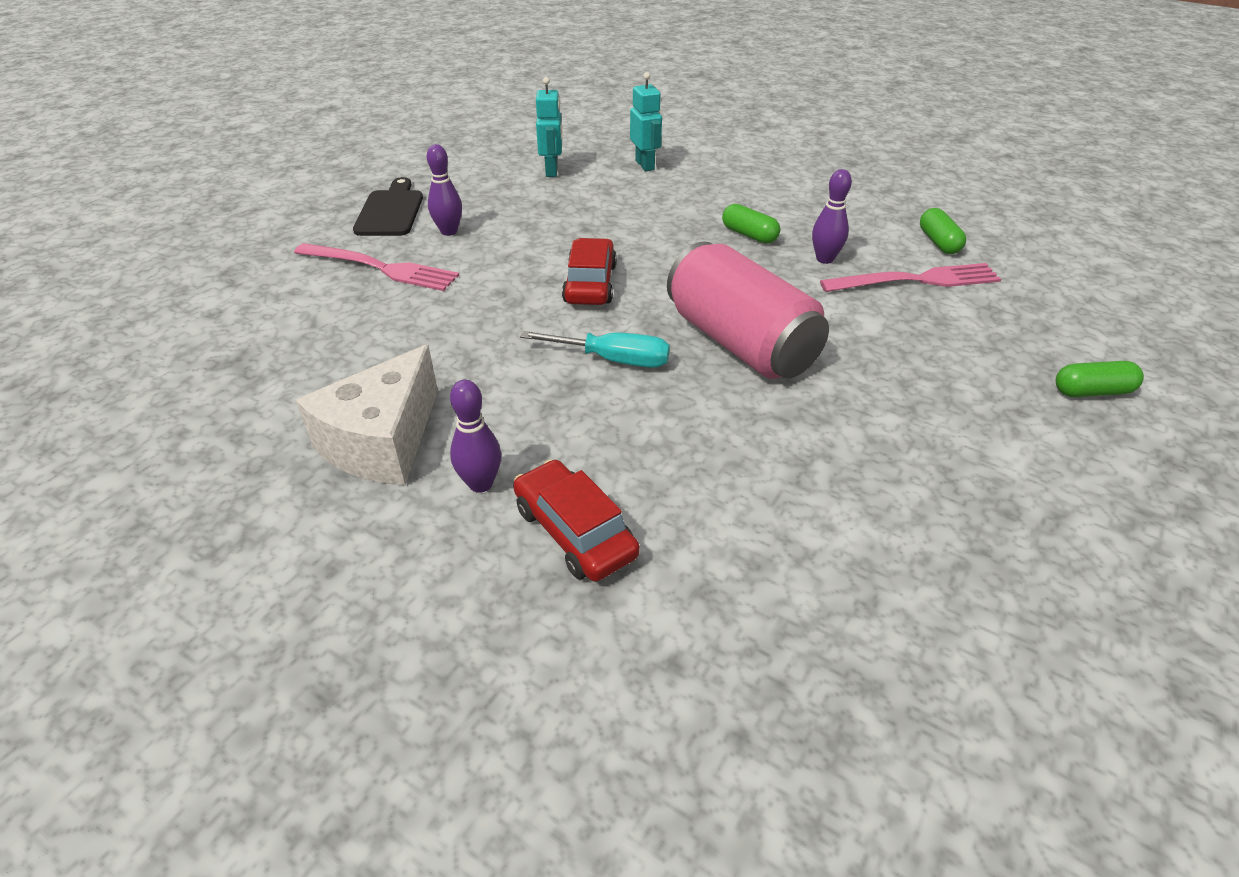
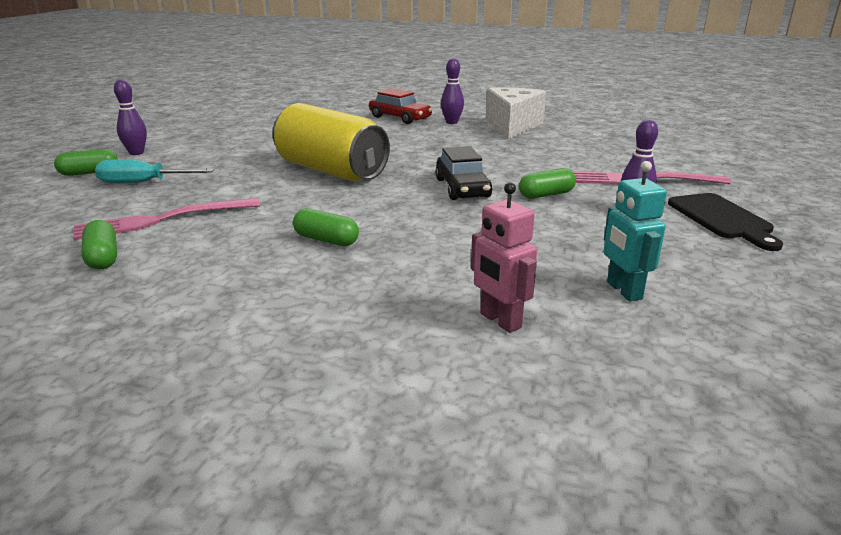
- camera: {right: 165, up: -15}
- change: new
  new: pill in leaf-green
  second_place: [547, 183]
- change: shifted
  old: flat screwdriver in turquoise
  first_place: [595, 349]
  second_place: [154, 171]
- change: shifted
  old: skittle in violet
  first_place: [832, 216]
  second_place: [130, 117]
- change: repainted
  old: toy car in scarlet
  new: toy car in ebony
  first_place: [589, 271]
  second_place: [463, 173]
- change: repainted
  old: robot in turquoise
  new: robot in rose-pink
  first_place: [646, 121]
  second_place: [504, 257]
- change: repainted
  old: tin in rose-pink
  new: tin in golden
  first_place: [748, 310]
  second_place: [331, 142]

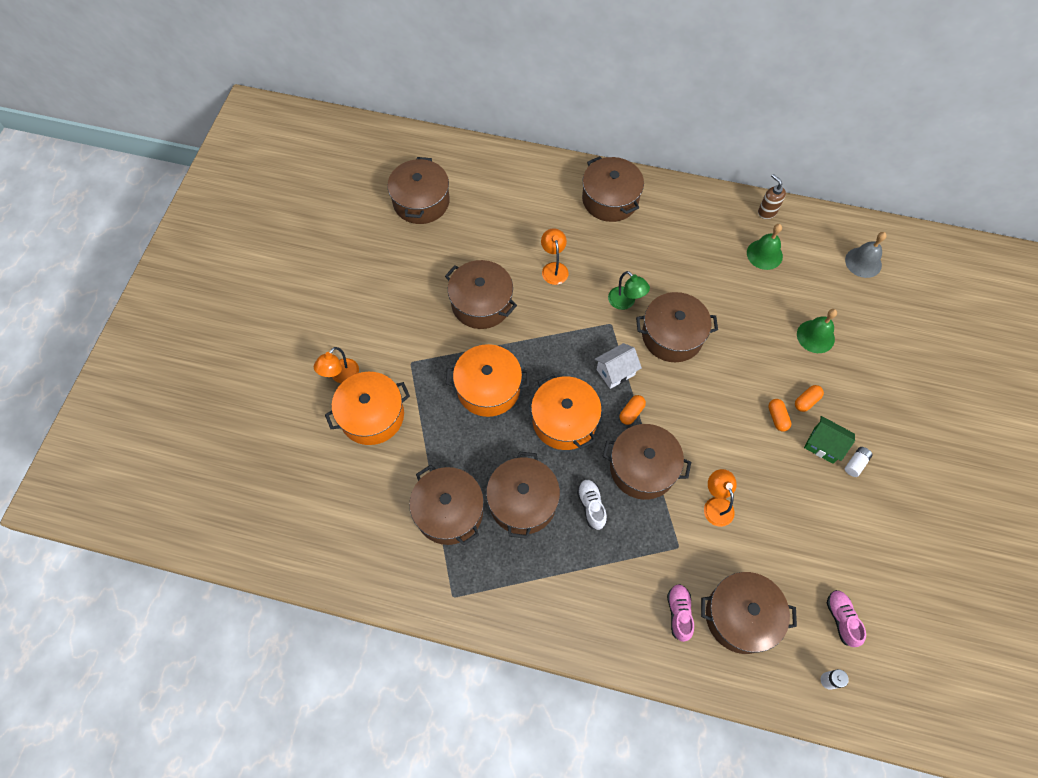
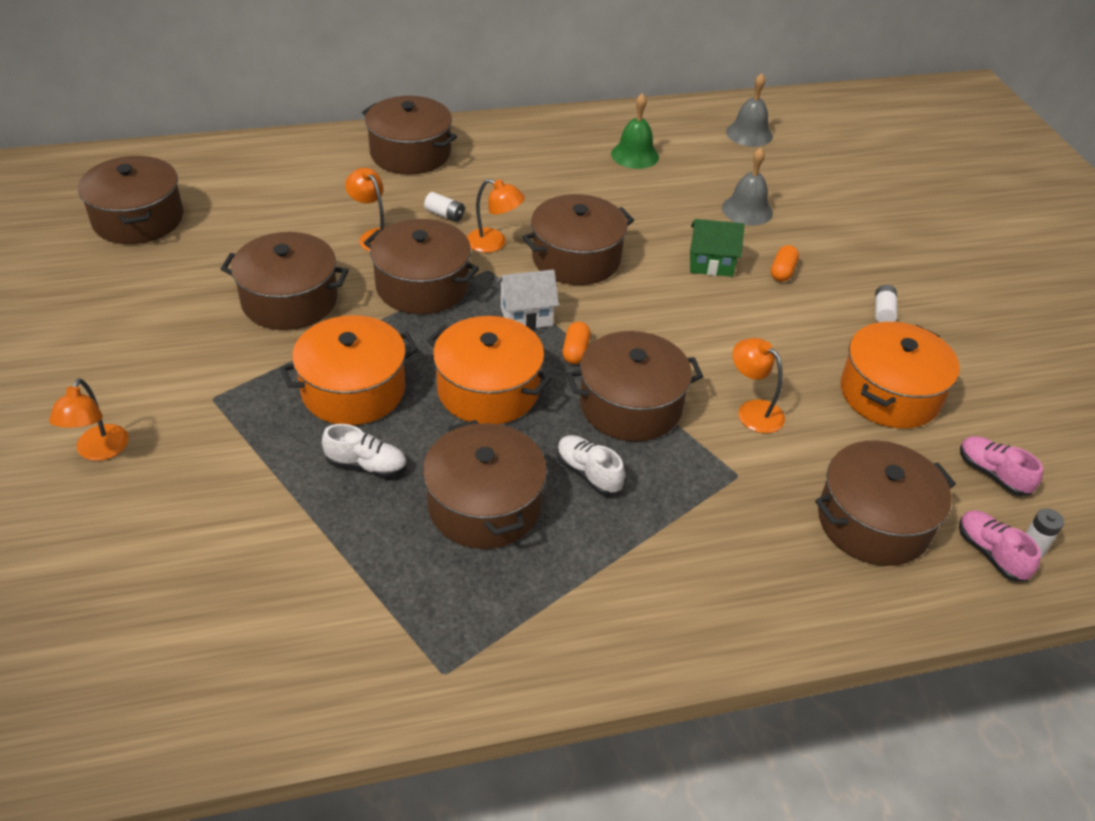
- camera: {right: -30, up: -20}
- change: gone
  old: soap pump in russet
  first_place: [772, 196]
- change: gone
  old: pill in orange-coloured
  first_place: [779, 415]
- change: new
  new: shoe in pure white
  second_place: [364, 451]
- change: new
  new: AA battery in pure white
  second_place: [444, 207]
- change: shifted
  old: cooking pot in orange-coloured
  first_place: [367, 408]
  second_place: [900, 375]
- change: shifted
  old: cooking pot in russet
  first_place: [446, 505]
  second_place: [421, 266]
- change: shifted
  old: shoe in rose-pink
  first_place: [680, 613]
  second_place: [1000, 545]
- change: shifted
  old: house in leaf-green
  first_place: [829, 440]
  second_place: [717, 248]
- change: repainted
  old: lamp in leaf-green
  new: lamp in orange-coloured
  first_place: [629, 290]
  second_place: [496, 216]
- change: repainted
  old: school bell in leaf-green
  new: school bell in gray
  first_place: [817, 331]
  second_place: [747, 186]
- change: rotated
  old: house in pure white
  first_place: [618, 366]
  second_place: [528, 299]
  degrees: 45

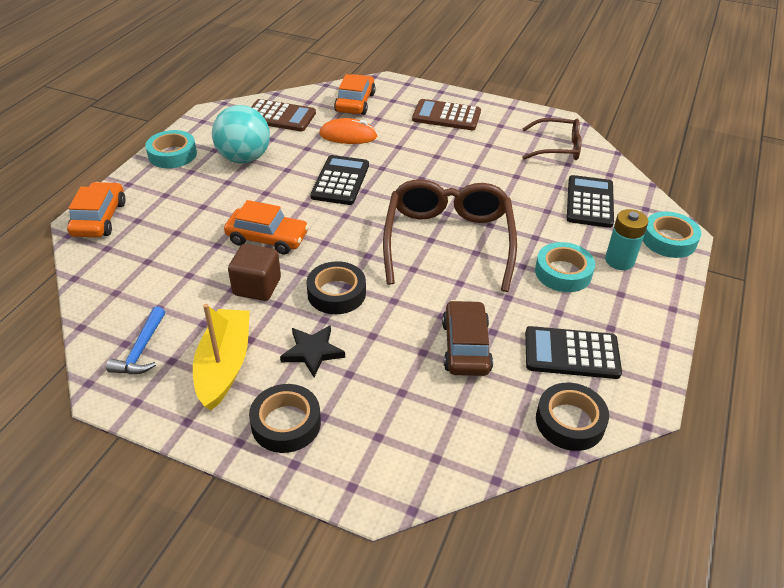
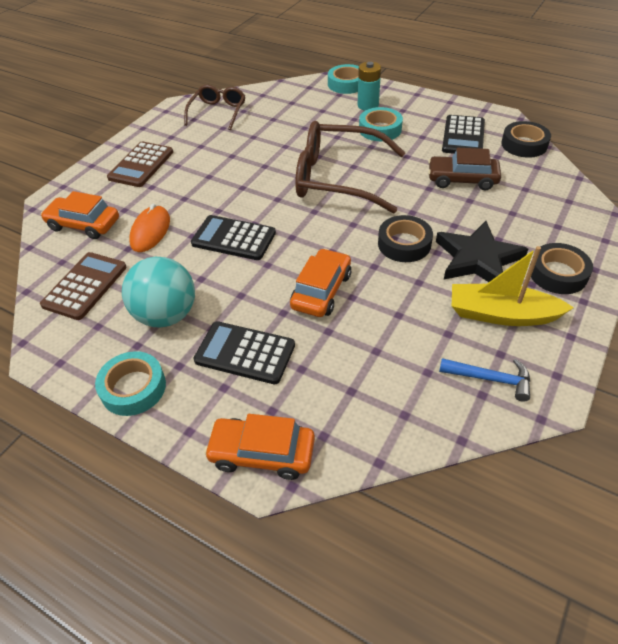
- camera: {right: -80, up: 5}
- change: gone
  old: cube in russet
  first_place: [254, 272]
- change: shifted
  old: calculator in ebony
  first_place: [590, 201]
  second_place: [244, 352]
- change: scaled
  old: star in ebony
  first_place: [312, 351]
  second_place: [482, 251]
  factor: 1.63

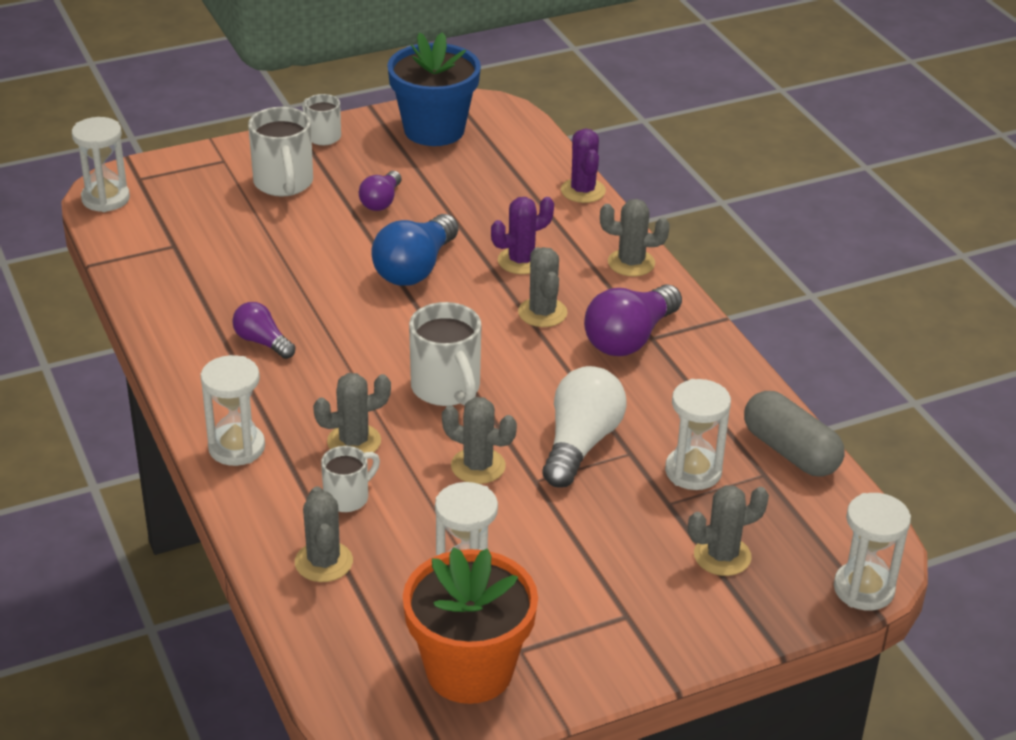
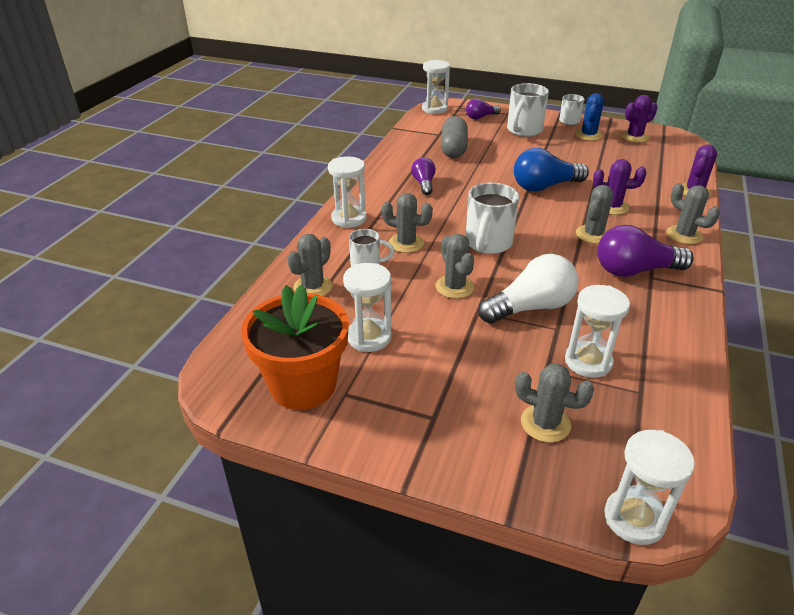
- camera: {right: 45, up: 0}
- change: new
  new: prickly plant in royal blue
  second_place: [589, 117]
- change: shifted
  old: lightbulb in violet
  first_place: [380, 191]
  second_place: [483, 109]
- change: shifted
  old: pill in gray
  first_place: [794, 434]
  second_place: [454, 137]
- change: swapped
  old: flower pot in royal blue
  new: prickly plant in violet
  first_place: [434, 89]
  second_place: [639, 119]

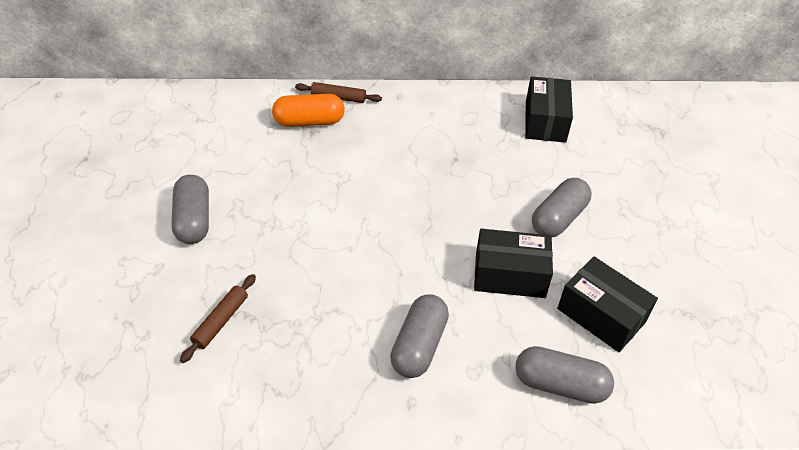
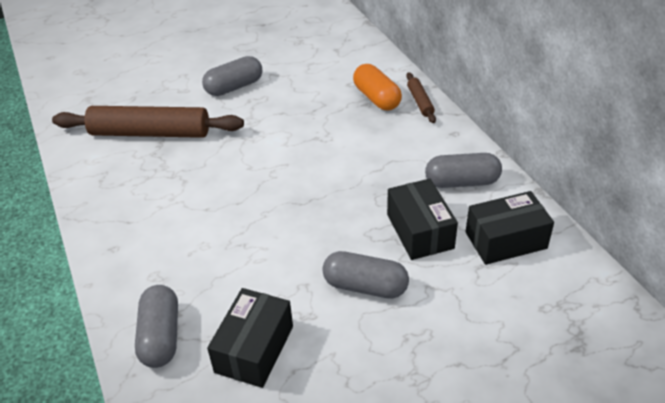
- camera: {right: 70, up: -5}
- change: shifted
  old: pill in gray
  first_place: [419, 336]
  second_place: [463, 170]
- change: shifted
  old: parcel in ebony
  first_place: [513, 263]
  second_place: [422, 219]
- change: scaled
  old: dough roller in russet
  first_place: [218, 318]
  second_place: [148, 122]
  factor: 2.2

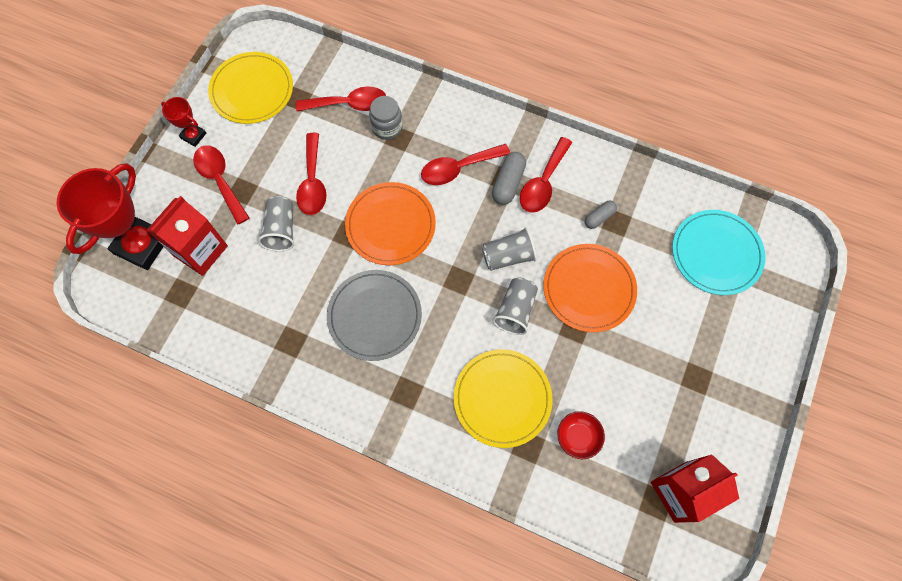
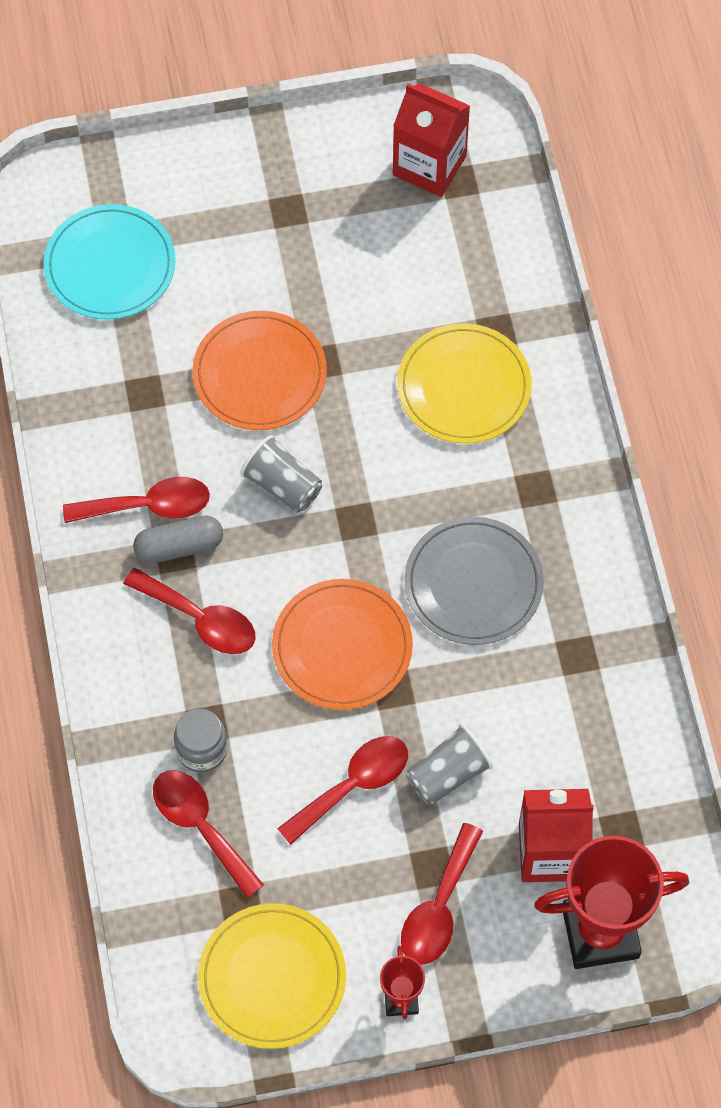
- camera: {right: -125, up: -5}
- change: gone
  old: beaker in gray
  first_place: [515, 306]
- change: gone
  old: bowl in scarlet
  first_place: [581, 435]
- change: gone
  old: pill in gray
  first_place: [601, 215]

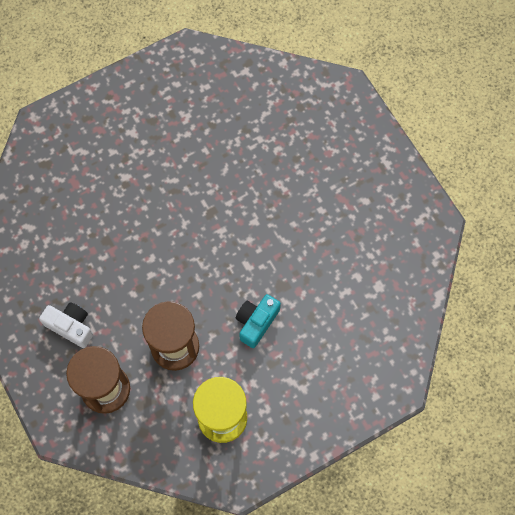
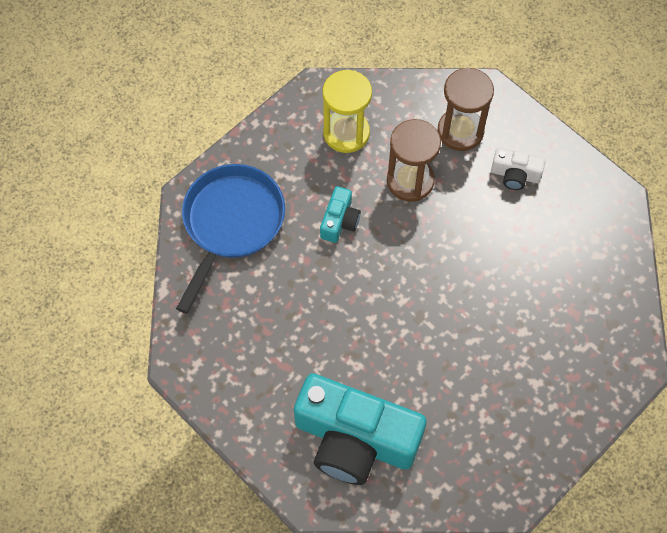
- camera: {right: 165, up: -5}
- change: new
  new: frying pan in royal blue
  second_place: [230, 239]
- change: new
  new: compact camera in turquoise
  second_place: [360, 429]

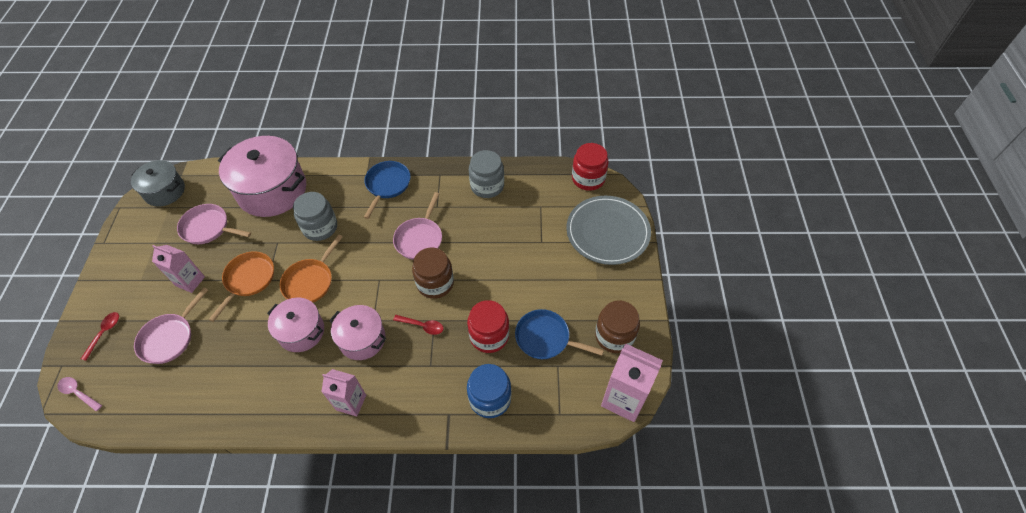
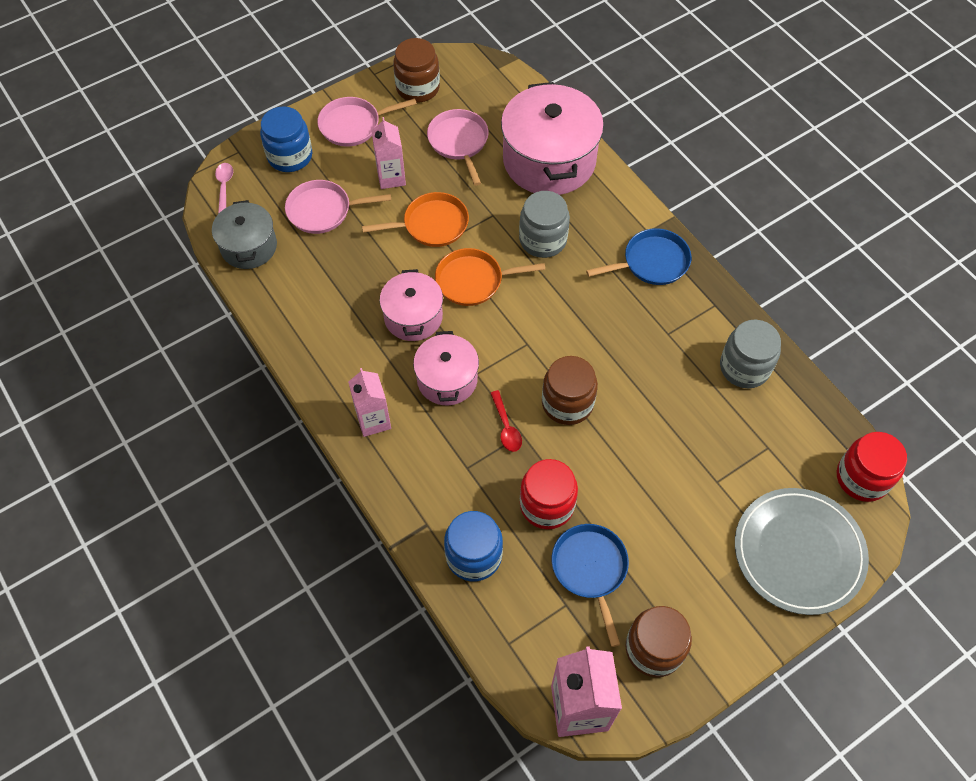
- camera: {right: 55, up: 5}
- change: new
  new: jam jar in russet
  second_place: [416, 70]
- change: shifted
  old: cooking pot in gray
  first_place: [158, 183]
  second_place: [244, 234]
- change: shifted
  old: frying pan in rose-pink
  first_place: [417, 226]
  second_place: [367, 122]
- change: swapped
  old: spoon in scarlet
  new: jam jar in royal blue
  first_place: [100, 336]
  second_place: [286, 139]

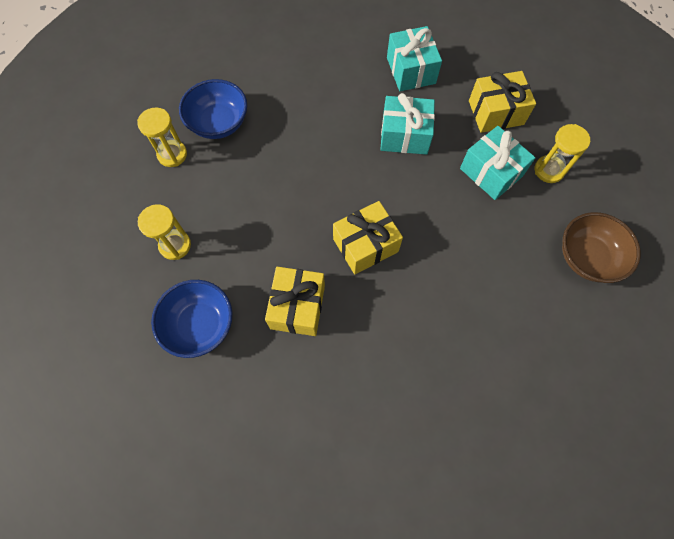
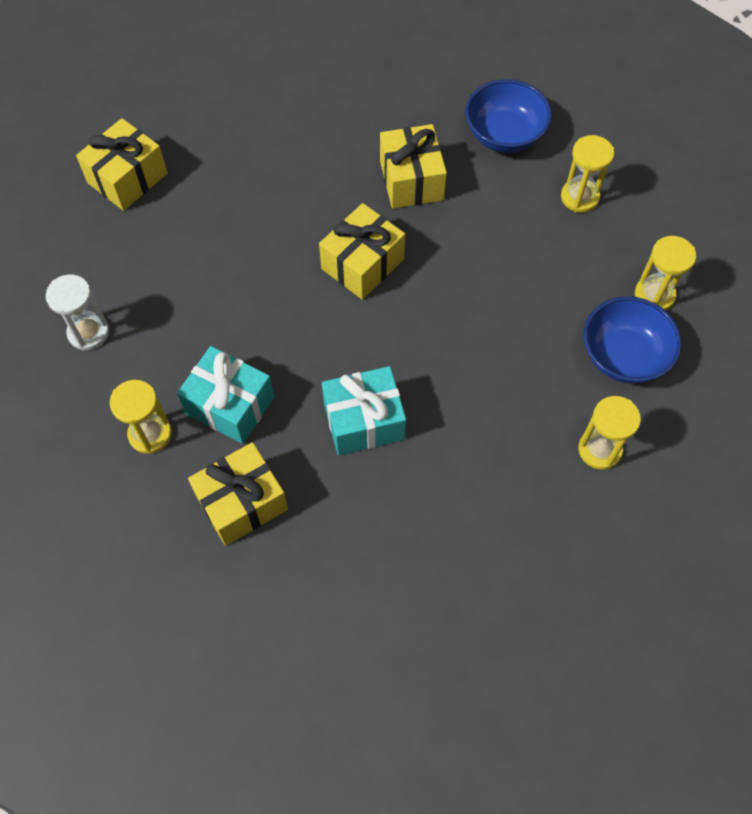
- camera: {right: 160, up: -5}
- change: gone
  old: gift in turquoise
  first_place: [414, 58]
- change: new
  new: gift in golden
  second_place: [122, 164]
- change: new
  new: sand timer in golden
  second_place: [609, 433]
- change: swapped
  old: bowl in russet
  new: sand timer in pure white
  first_place: [601, 247]
  second_place: [77, 312]

